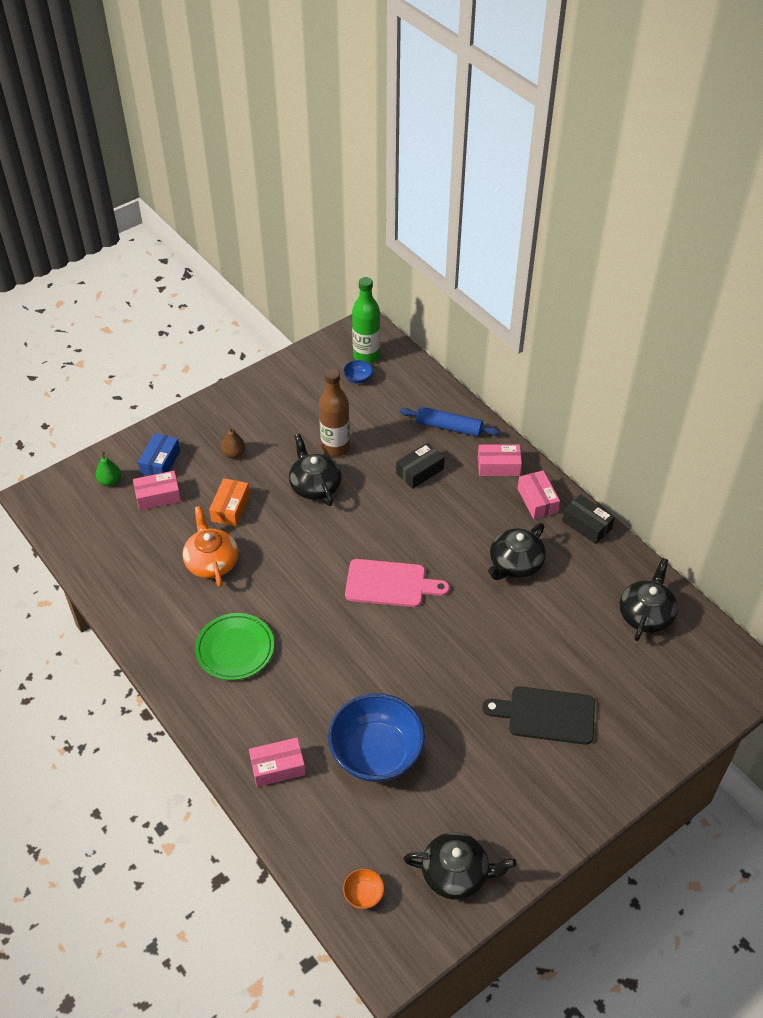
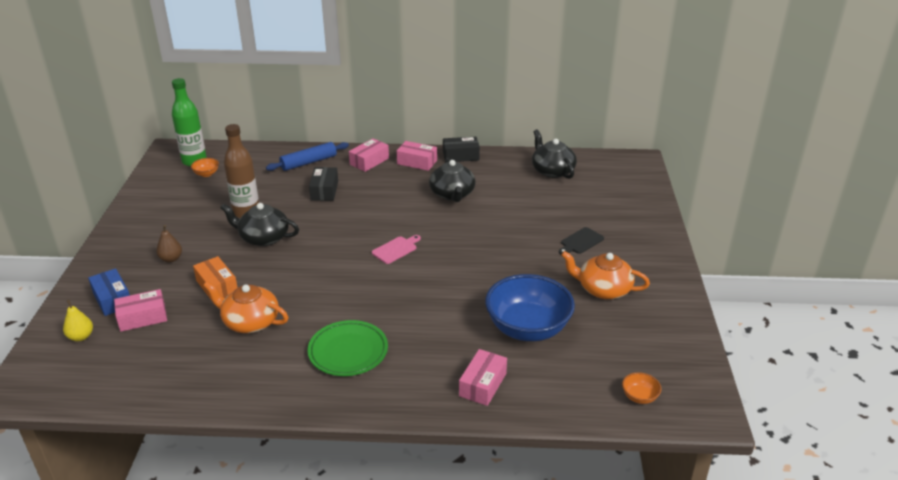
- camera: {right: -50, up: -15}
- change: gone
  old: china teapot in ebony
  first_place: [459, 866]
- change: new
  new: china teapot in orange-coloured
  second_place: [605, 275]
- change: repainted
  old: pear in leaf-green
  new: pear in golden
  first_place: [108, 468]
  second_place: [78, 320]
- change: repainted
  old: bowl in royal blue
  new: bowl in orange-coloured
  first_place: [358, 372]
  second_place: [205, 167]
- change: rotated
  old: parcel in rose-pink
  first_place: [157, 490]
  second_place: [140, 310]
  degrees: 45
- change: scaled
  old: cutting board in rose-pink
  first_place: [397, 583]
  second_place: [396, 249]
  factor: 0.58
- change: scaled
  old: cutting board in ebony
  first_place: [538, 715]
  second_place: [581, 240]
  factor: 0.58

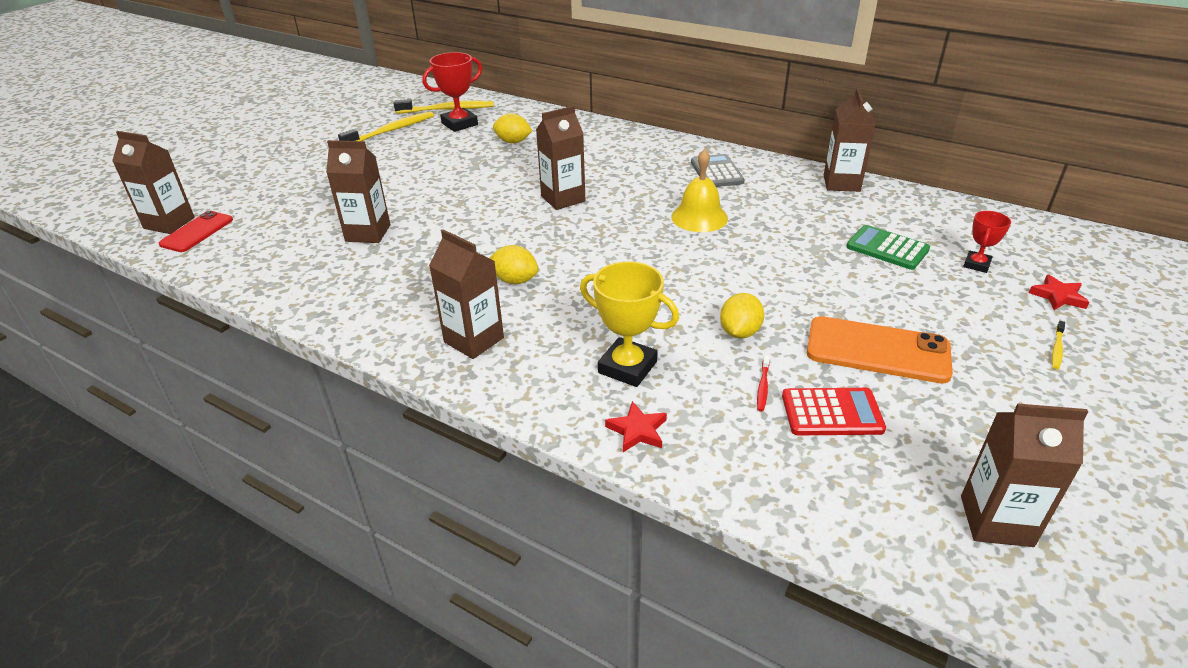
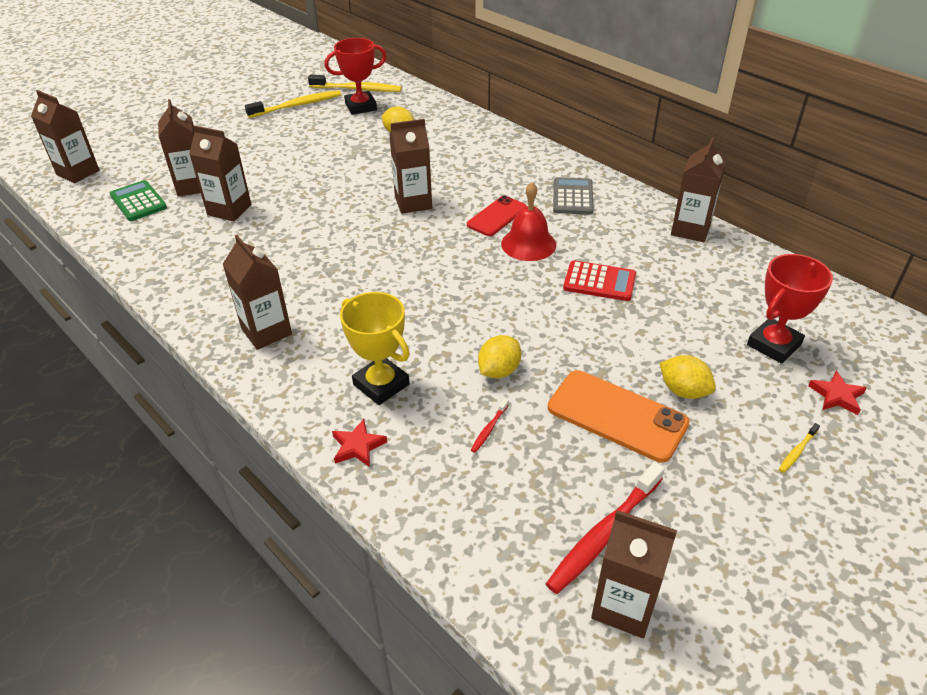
- camera: {right: 15, up: 5}
- change: new
  new: juice carton in russet
  second_place: [179, 148]
- change: new
  new: toothbrush in scarlet
  second_place: [605, 528]
- change: shifted
  old: smartphone in scarlet
  first_place: [196, 231]
  second_place: [497, 215]
- change: shifted
  old: toy lemon in golden
  first_place: [514, 264]
  second_place: [688, 377]
- change: shifted
  old: calculator in scarlet
  first_place: [834, 411]
  second_place: [599, 281]
- change: shifted
  old: calculator in leaf-green
  first_place: [888, 247]
  second_place: [138, 200]
- change: repainted
  old: school bell in golden
  new: school bell in scarlet
  first_place: [699, 190]
  second_place: [528, 221]
- change: scaled
  old: award cup in scarlet
  first_place: [987, 242]
  second_place: [790, 309]
  factor: 1.72

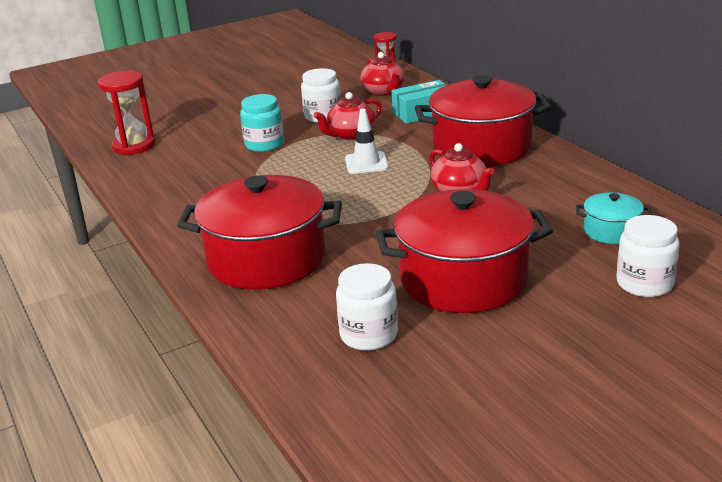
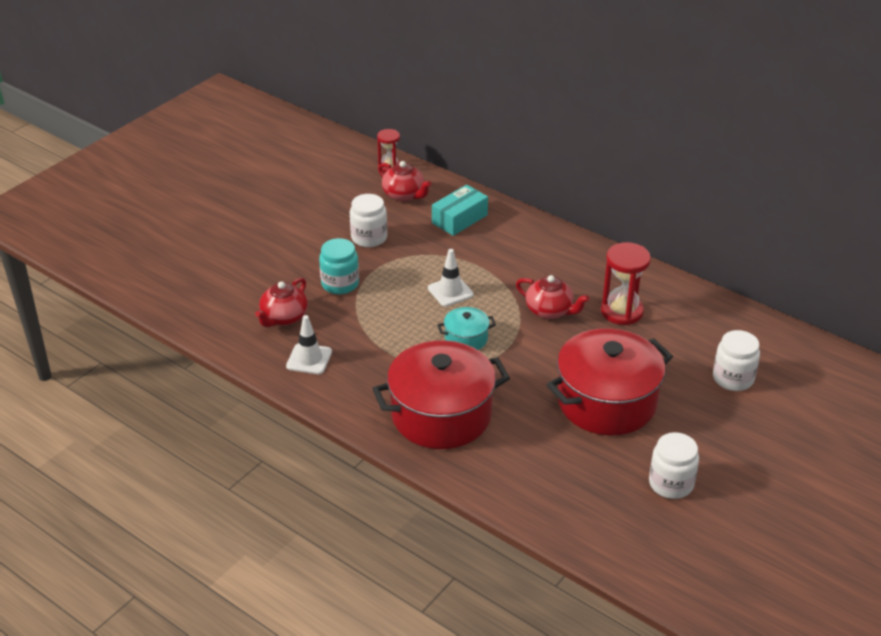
- camera: {right: -25, up: 10}
- change: gone
  old: cooking pot in scarlet
  first_place: [483, 120]
- change: new
  new: traffic cone in pure white
  second_place: [309, 344]
- change: shifted
  old: sand timer in scarlet
  first_place: [126, 113]
  second_place: [626, 283]
- change: shifted
  old: china teapot in scarlet
  first_place: [347, 116]
  second_place: [281, 302]
- change: shifted
  old: jam jar in pure white
  first_place: [367, 307]
  second_place: [674, 465]
- change: shifted
  old: cooking pot in turquoise
  first_place: [614, 218]
  second_place: [466, 328]

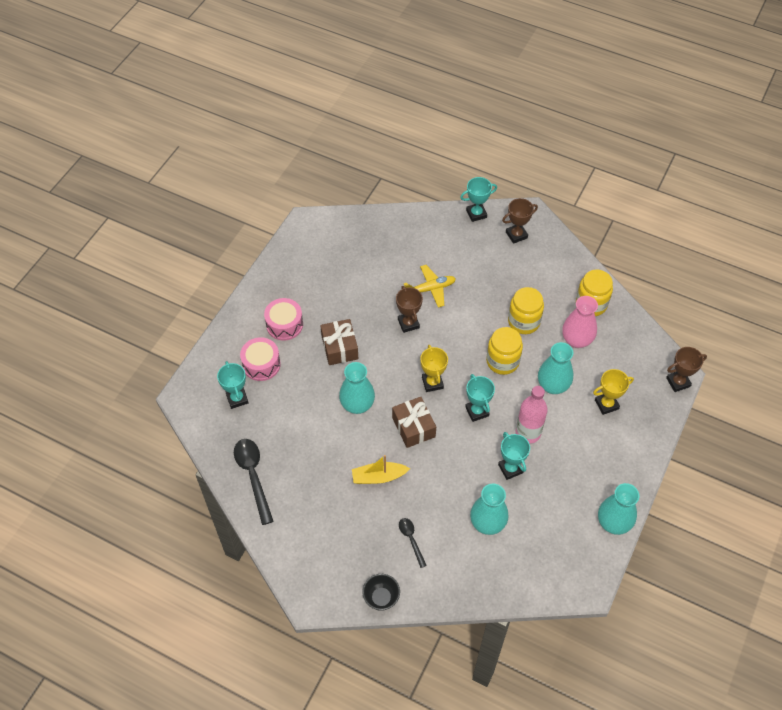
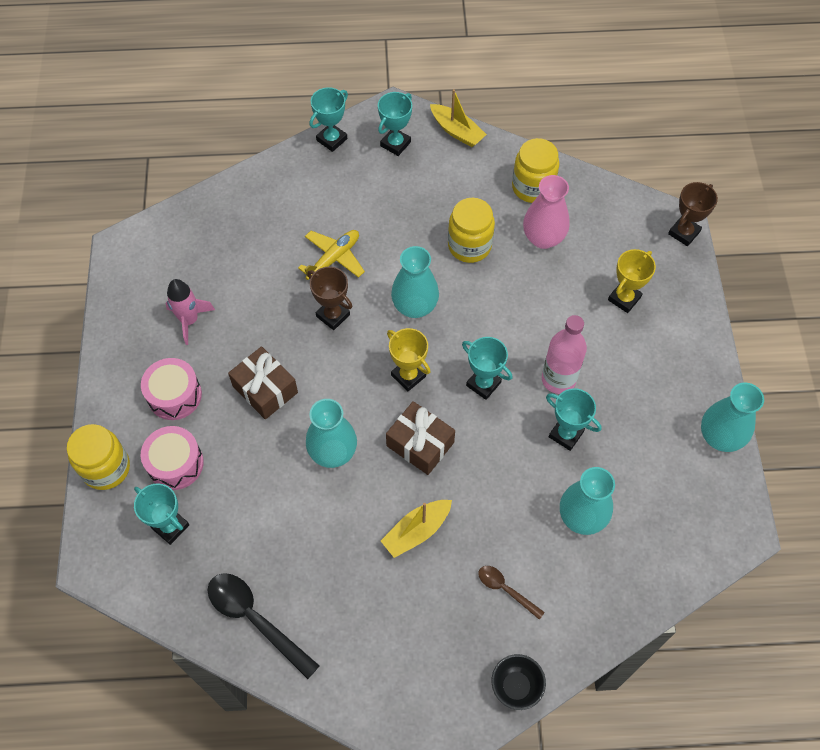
- camera: {right: -30, up: 5}
- change: new
  new: toy rocket in rose-pink
  second_place: [190, 312]
- change: new
  new: boat in golden
  second_place: [458, 118]
- change: shifted
  old: jam jar in golden
  first_place: [504, 351]
  second_place: [98, 457]
- change: shifted
  old: vase in turquoise
  first_place: [556, 368]
  second_place: [415, 282]
- change: repainted
  old: spoon in ebony
  new: spoon in russet
  first_place: [413, 543]
  second_place: [511, 593]
- change: repainted
  old: award cup in russet
  new: award cup in turquoise
  first_place: [520, 221]
  second_place: [395, 124]

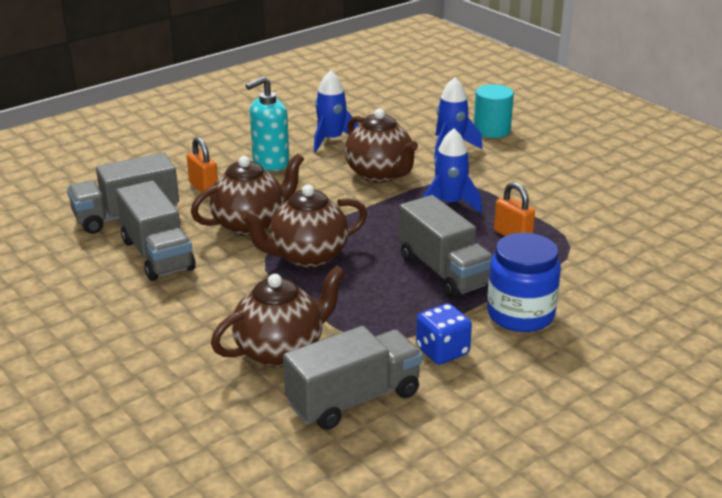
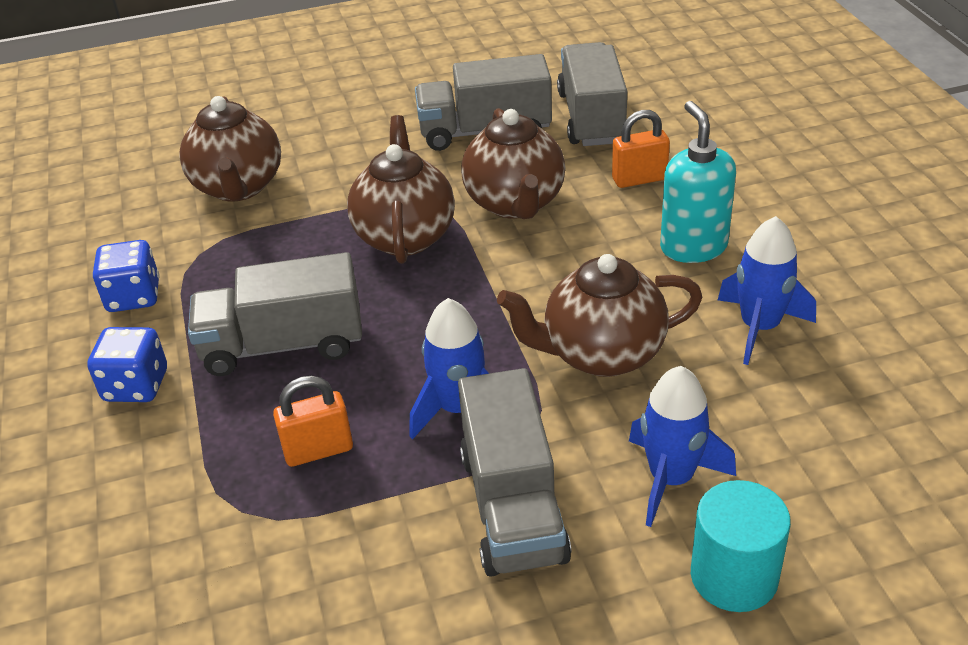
- camera: {right: 115, up: 10}
- change: shifted
  old: lorry in gray
  first_place: [353, 378]
  second_place: [514, 472]
- change: swapped
  old: jam jar in royal blue
  new: die in royal blue
  first_place: [524, 282]
  second_place: [127, 364]

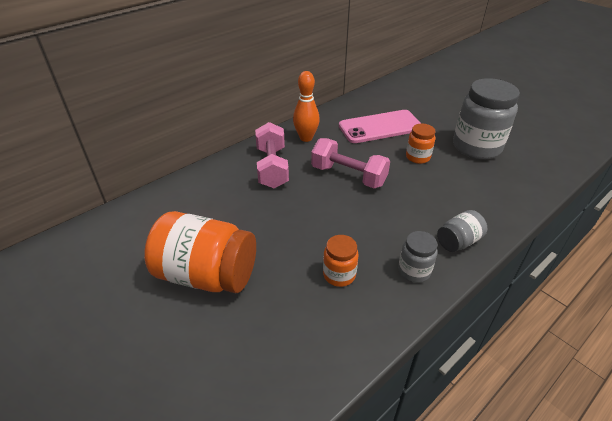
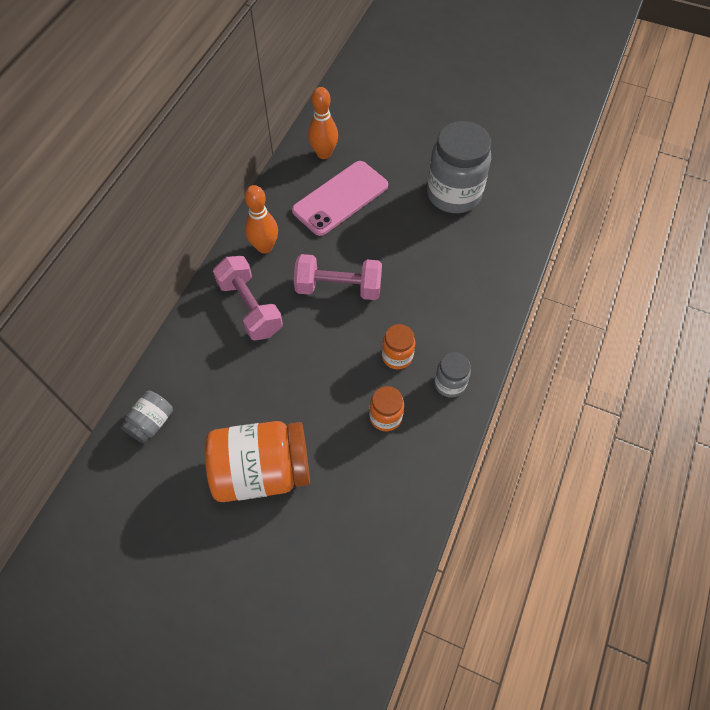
- camera: {right: -25, up: 20}
- change: new
  new: skittle in orange-coloured
  second_place: [323, 123]
- change: shifted
  old: jam jar in orange-coloured
  first_place: [420, 144]
  second_place: [398, 346]
- change: shifted
  old: jam jar in gray
  first_place: [462, 231]
  second_place: [146, 417]

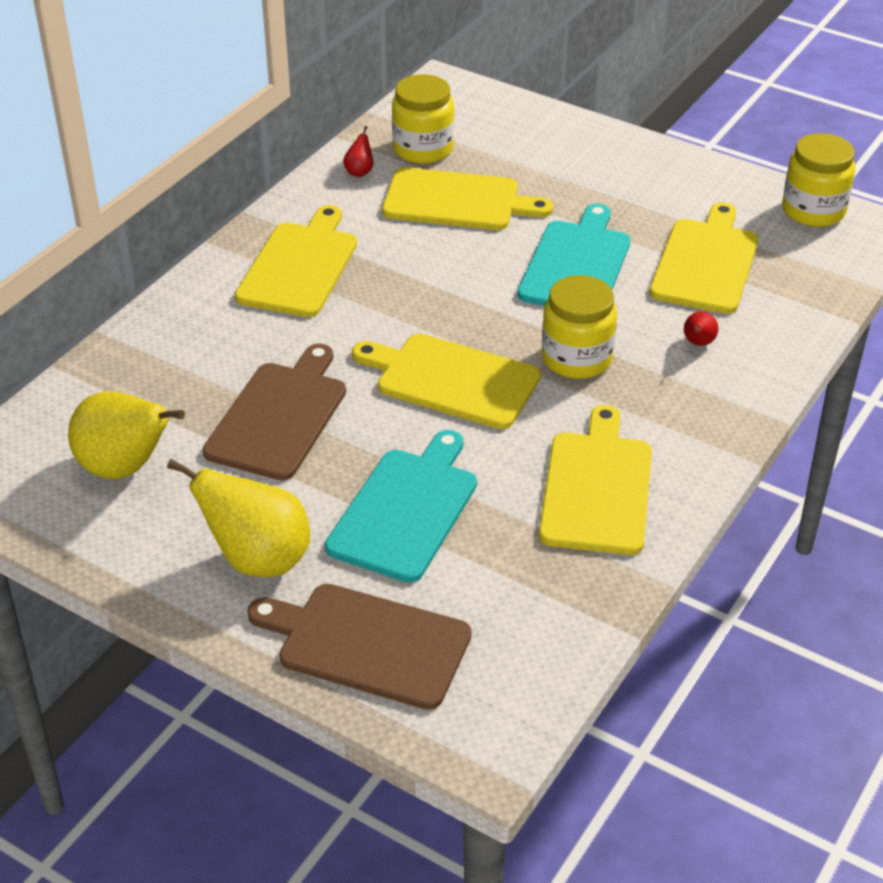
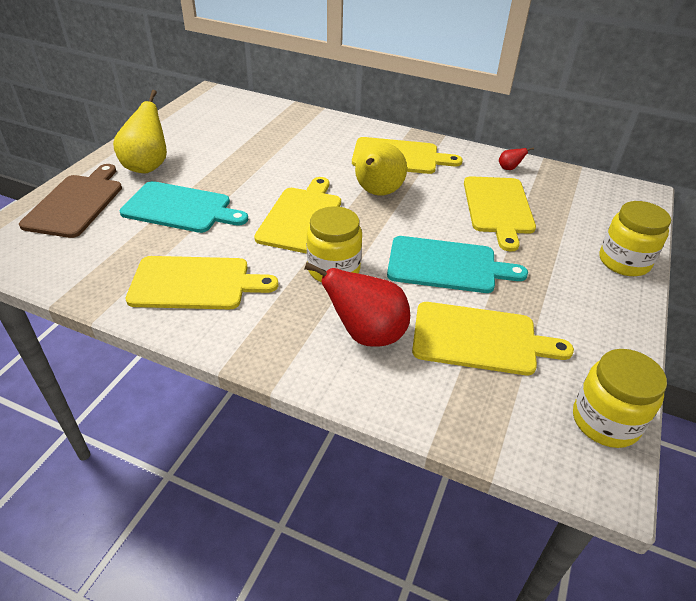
- camera: {right: 80, up: 0}
- change: gone
  old: cutting board in russet
  first_place: [274, 412]
- change: shifted
  old: pear in golden
  first_place: [126, 435]
  second_place: [381, 169]
- change: shifted
  old: jam jar in golden
  first_place: [423, 119]
  second_place: [635, 238]
- change: scaled
  old: pear in scarlet
  first_place: [701, 329]
  second_place: [357, 304]
  factor: 2.34

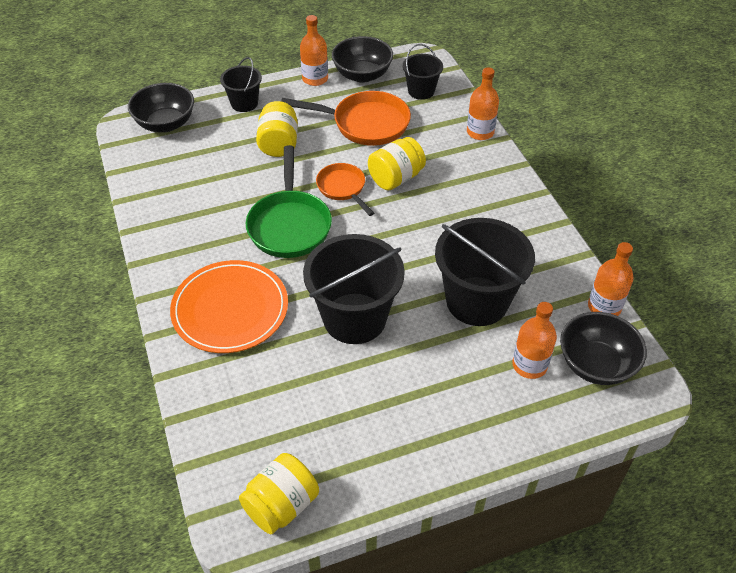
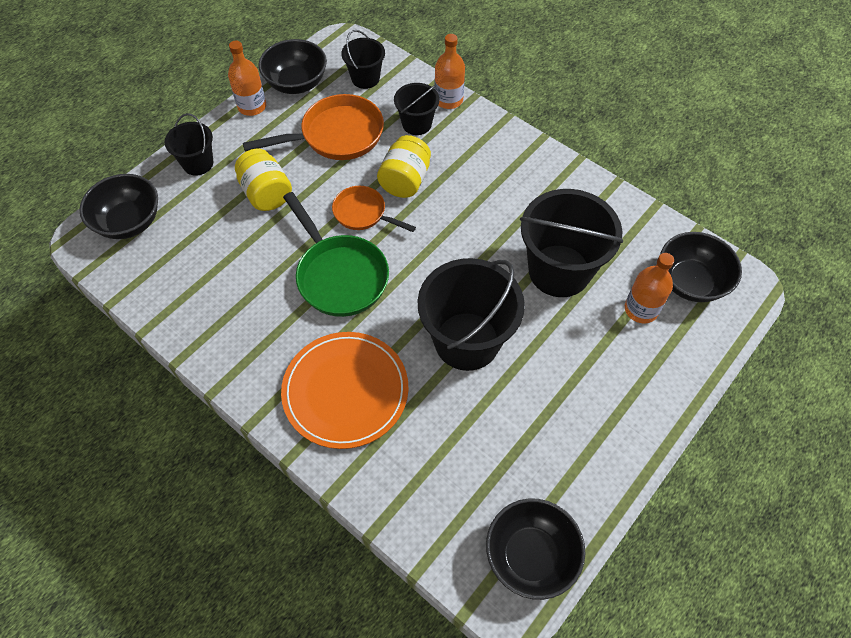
- camera: {right: -30, up: 10}
- change: gone
  old: bottle in orange-coloured
  first_place: [611, 279]
- change: new
  new: sand bucket in ebony
  second_place: [416, 109]
- change: swapped
  old: jam jar in golden
  new: bowl in ebony
  first_place: [279, 493]
  second_place: [536, 549]

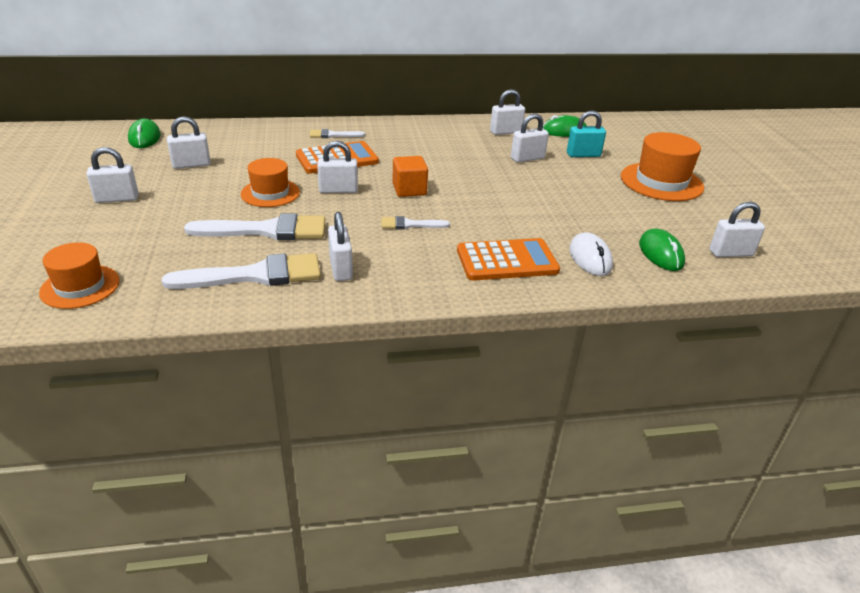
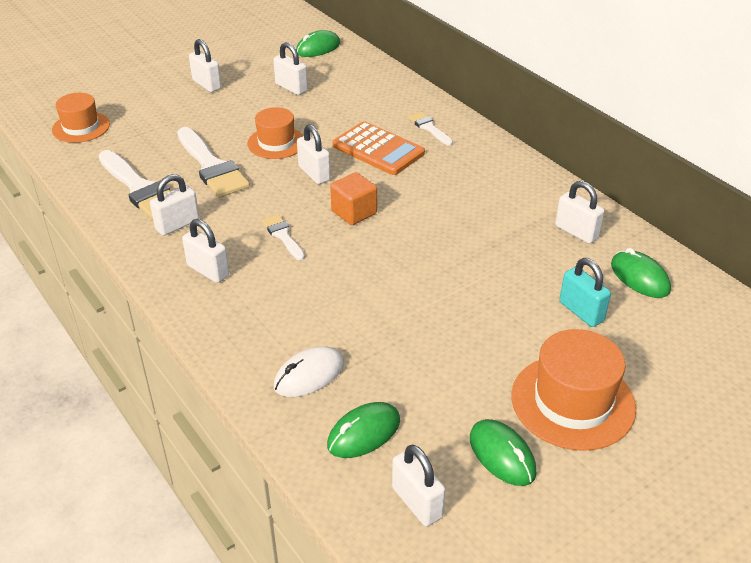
- camera: {right: 65, up: 5}
- change: gone
  old: calculator in orange-coloured
  first_place: [508, 259]
- change: new
  new: mouse in leaf-green
  second_place: [503, 452]
- change: shifted
  old: lock in pure white
  first_place: [530, 138]
  second_place: [205, 251]

